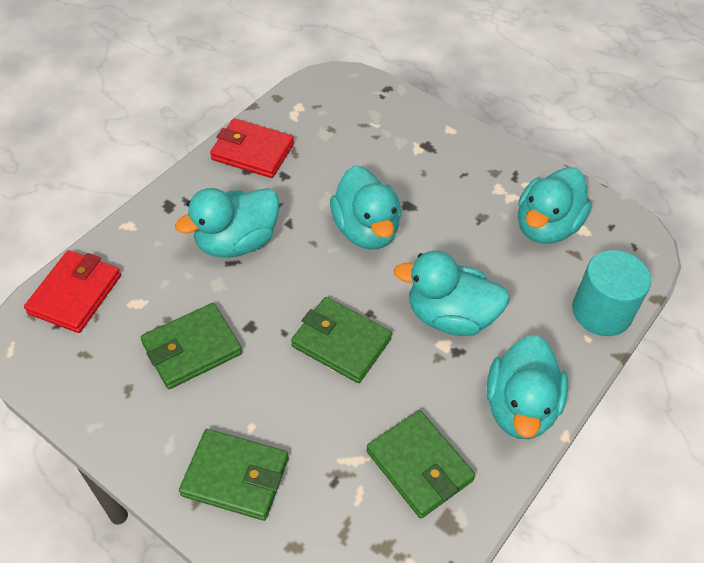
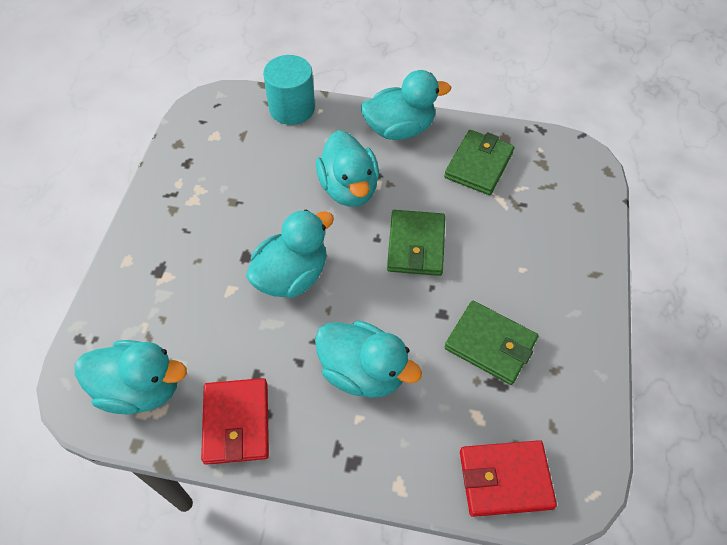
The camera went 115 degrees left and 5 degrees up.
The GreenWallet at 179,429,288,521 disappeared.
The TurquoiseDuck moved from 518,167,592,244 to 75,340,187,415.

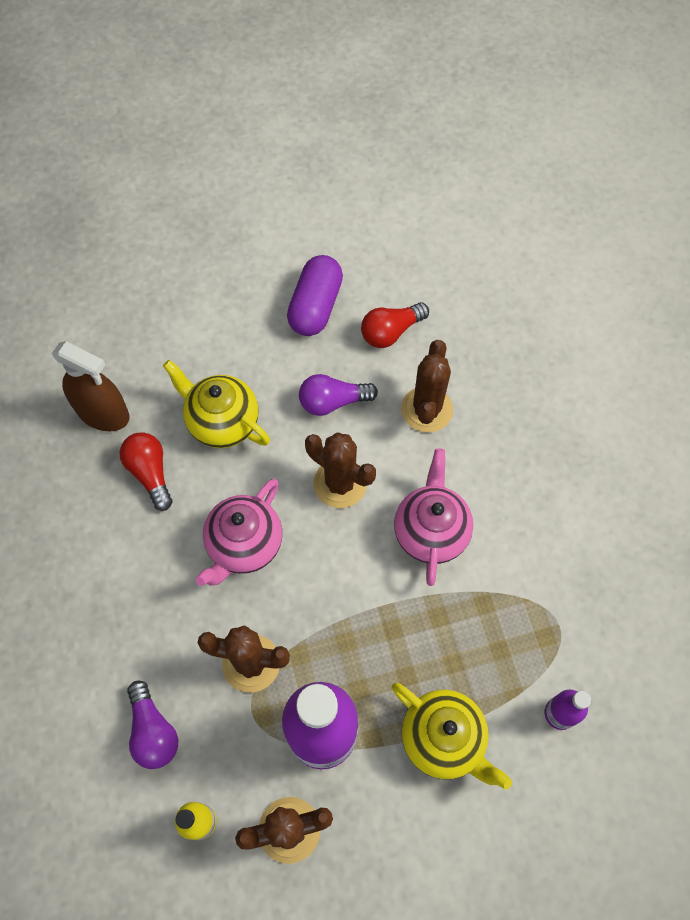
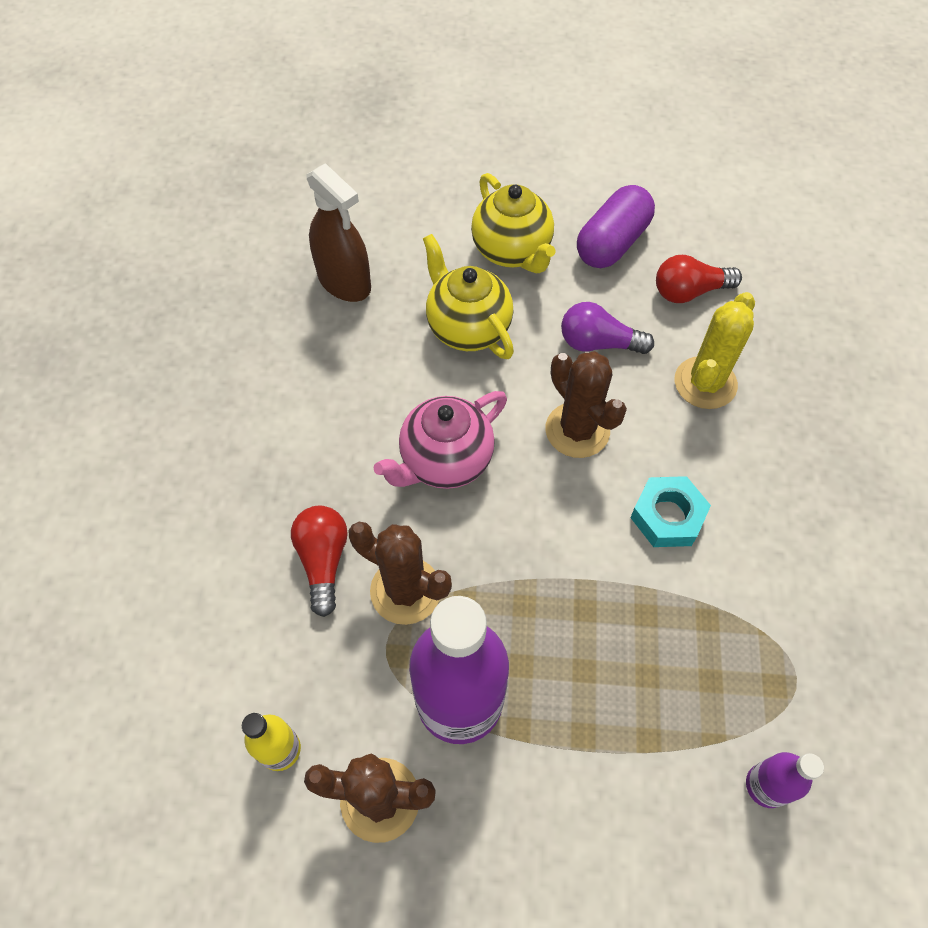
The camera went 20 degrees right and 5 degrees down.
The PurpleLightBulb at 127,680,178,769 disappeared.
The RedLightBulb moved from 120,432,172,511 to 291,506,348,617.
The YellowTeapot moved from 392,683,512,790 to 471,173,556,273.
The PinkTeapot at 394,448,473,586 was replaced by the TurquoiseNut at 630,476,711,547.
The BrownCactus at 401,340,453,433 became the YellowCactus at 674,292,755,409.

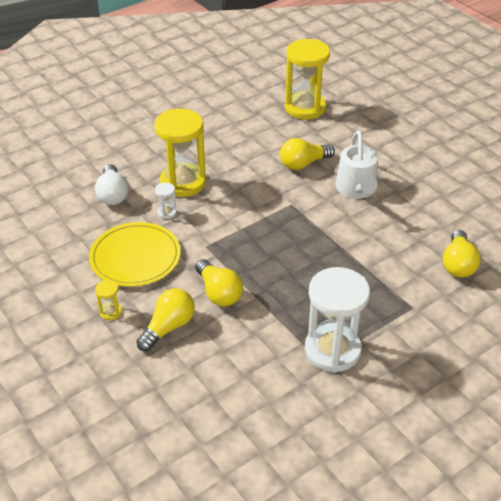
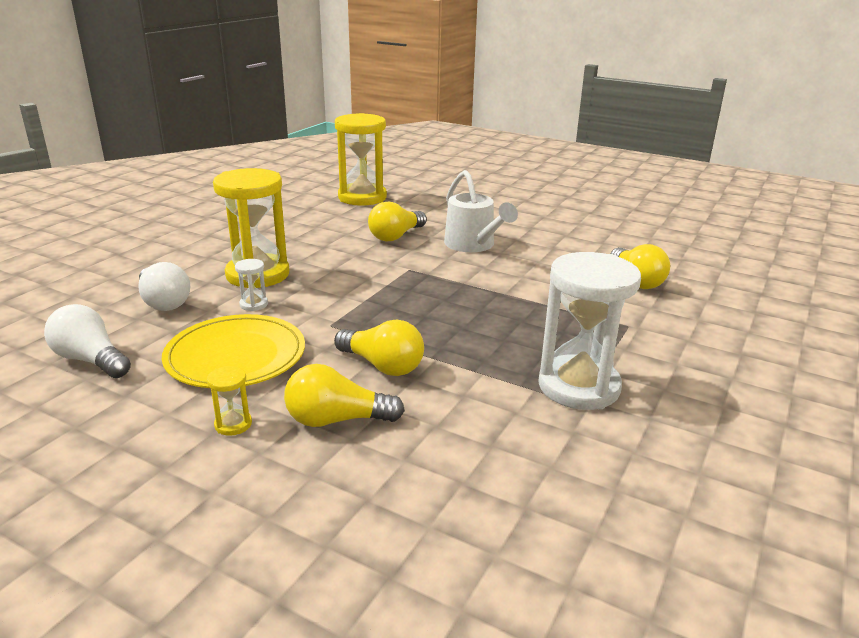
The camera went 25 degrees left and 15 degrees down.
The WhiteLightBulb at 44,304,131,378 appeared.
The YellowLightBulb at 136,288,195,352 turned 105 degrees counterclockwise.

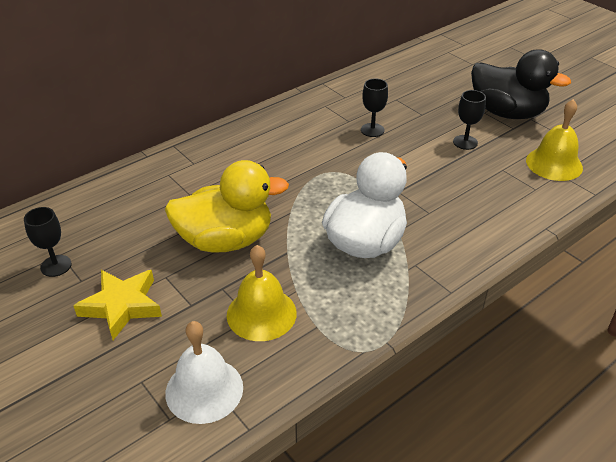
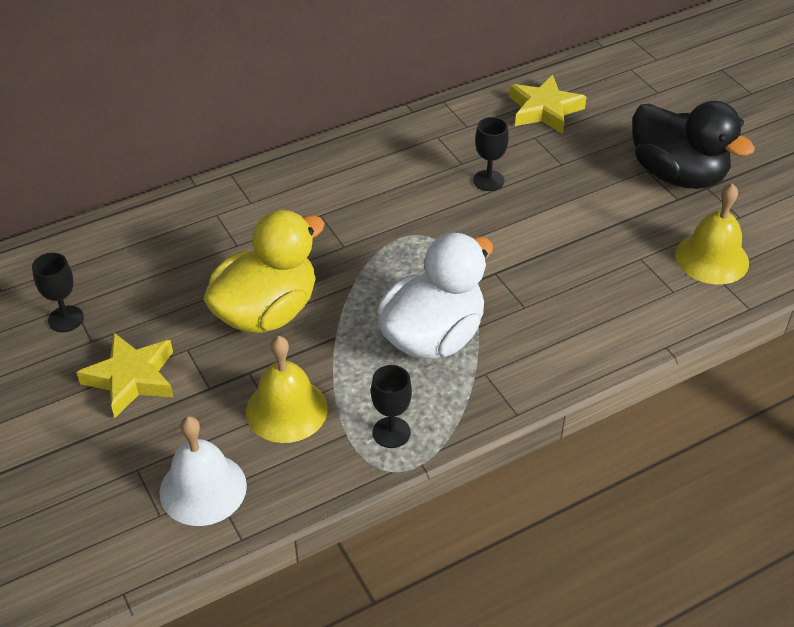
The camera went 10 degrees right and 5 degrees up.
The YellowStar at 509,75,586,134 appeared.
The BlackGoblet moved from 453,90,486,150 to 371,365,412,448.
The YellowDuck at 165,160,289,253 turned 45 degrees counterclockwise.

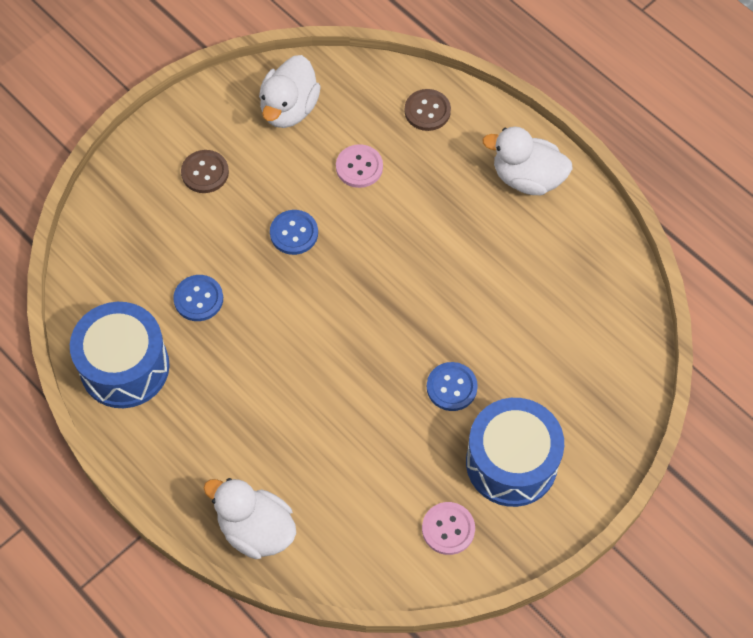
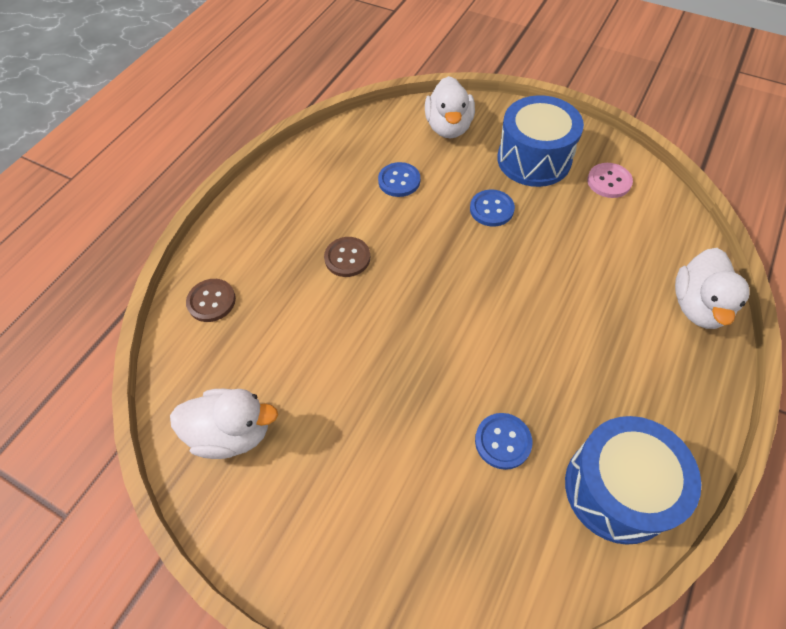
The camera went 105 degrees left and 5 degrees down.
The PinkButton at 336,144,383,188 disappeared.
The BrownButton moved from 181,150,229,193 to 324,237,370,277.
The BlueButton moved from 270,210,318,255 to 378,162,420,197.
The WhiteDuck moved from 482,127,572,195 to 425,76,475,138.

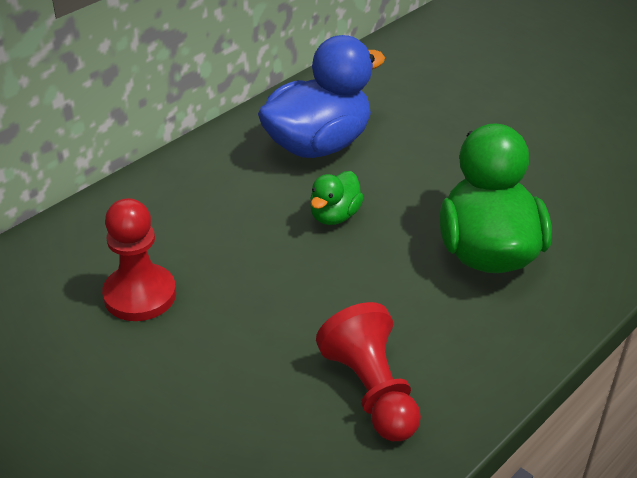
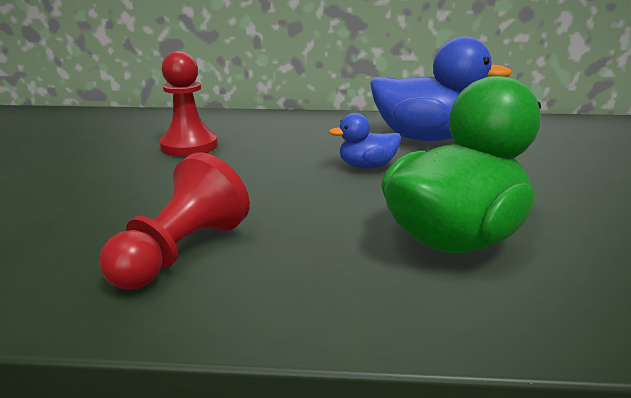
The camera went 50 degrees right and 15 degrees down.
The GreenDuck at 310,171,364,225 became the BlueDuck at 329,113,401,169.

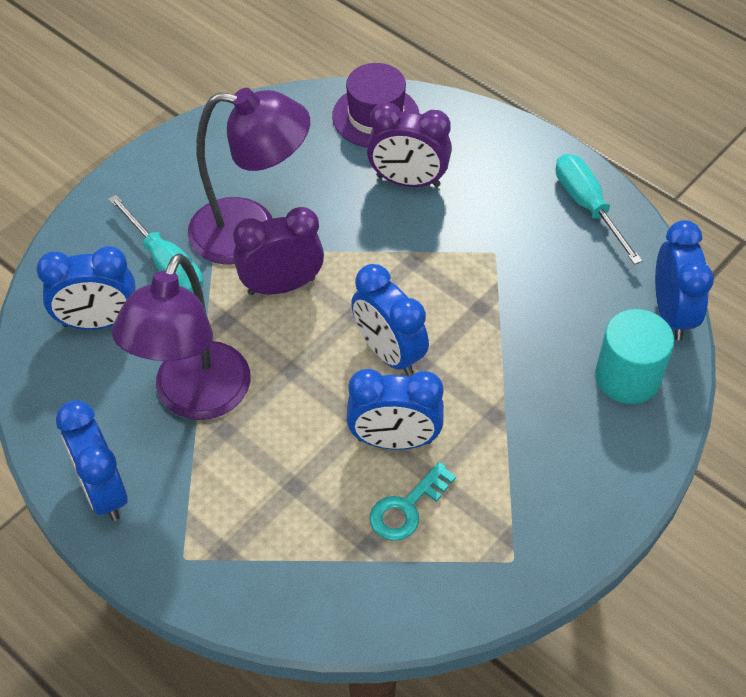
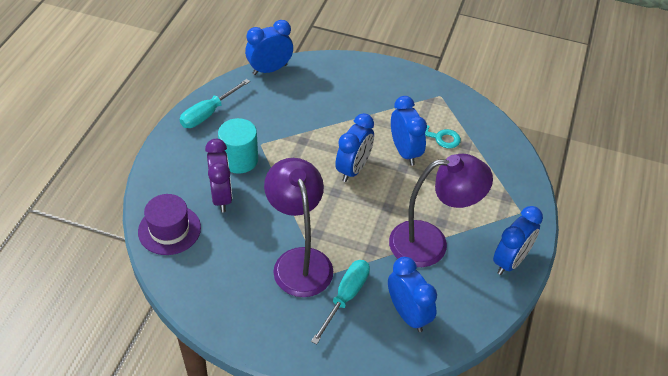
The camera went 115 degrees left and 5 degrees down.
The PurpleClock at 233,207,324,295 disappeared.
The TurquoiseCylinder moved from 595,309,674,404 to 218,118,258,174.

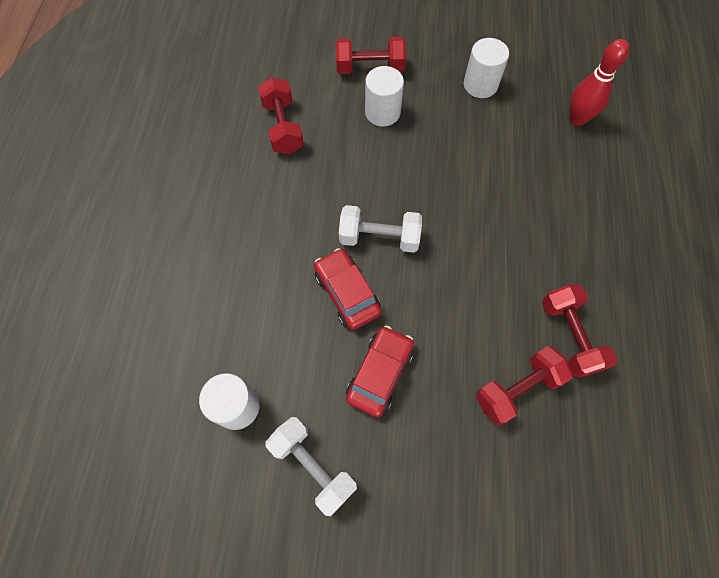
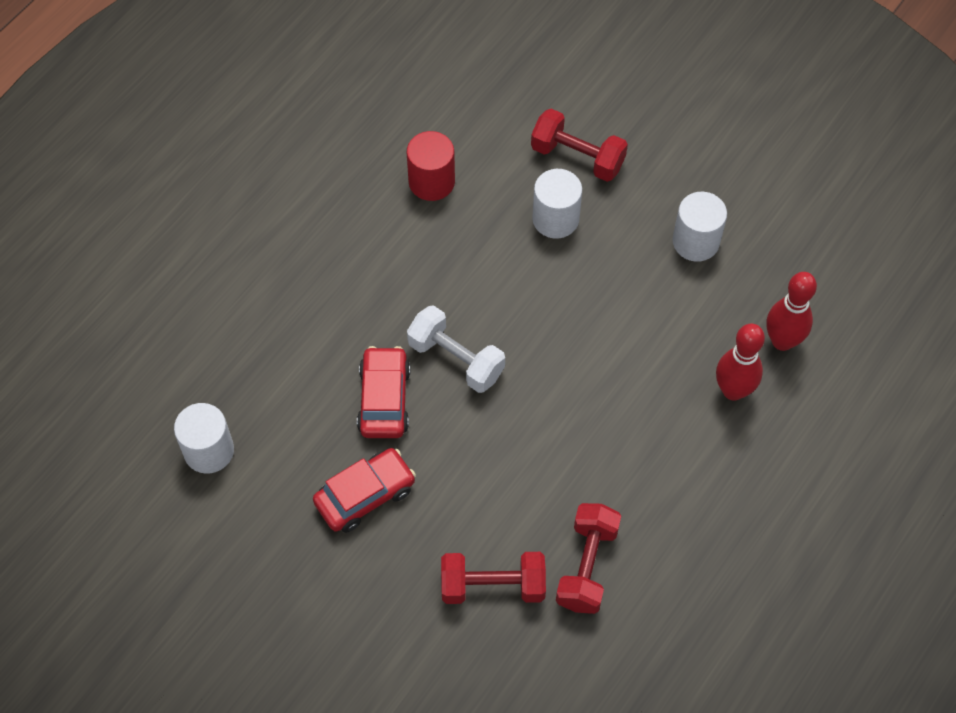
The camera went 30 degrees right and 5 degrees down.
The WhiteDumbbell at 266,417,357,516 disappeared.
The RedBowlingPin at 716,324,765,401 appeared.
The RedDumbbell at 258,77,304,154 was replaced by the RedCylinder at 407,131,455,201.

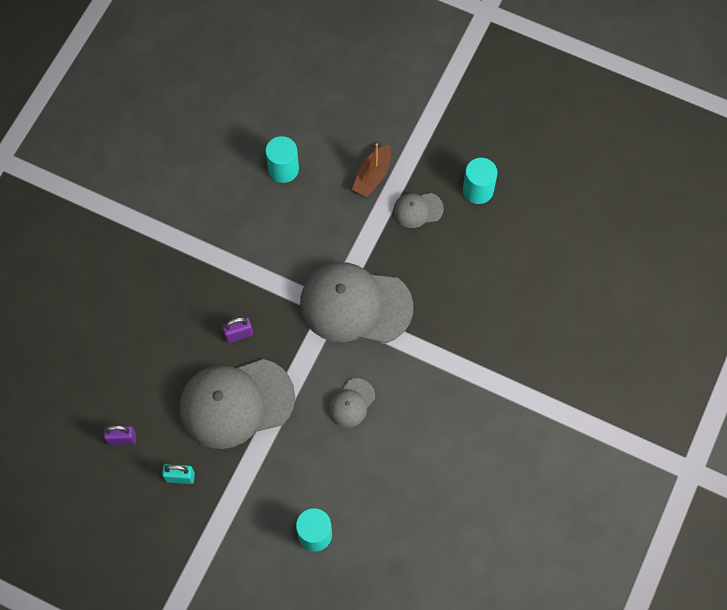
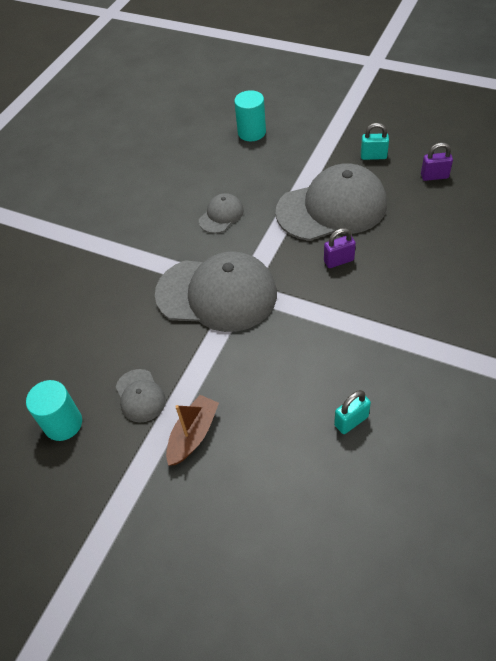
The camera went 175 degrees left and 15 degrees down.
The TurquoiseCylinder at 265,136,299,183 disappeared.
The TurquoisePadlock at 334,390,371,434 appeared.
The GreyCap at 393,193,444,228 turned 75 degrees clockwise.

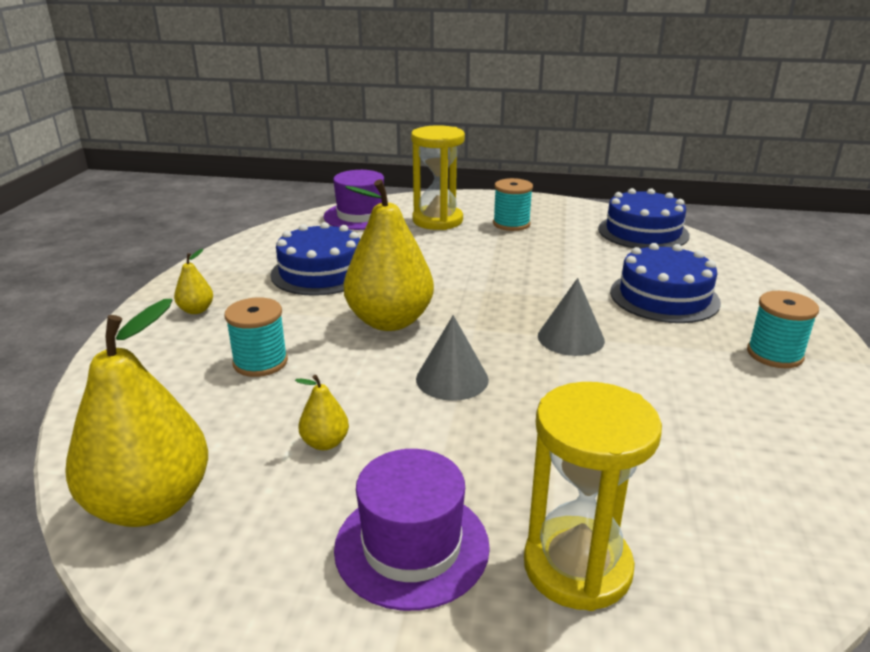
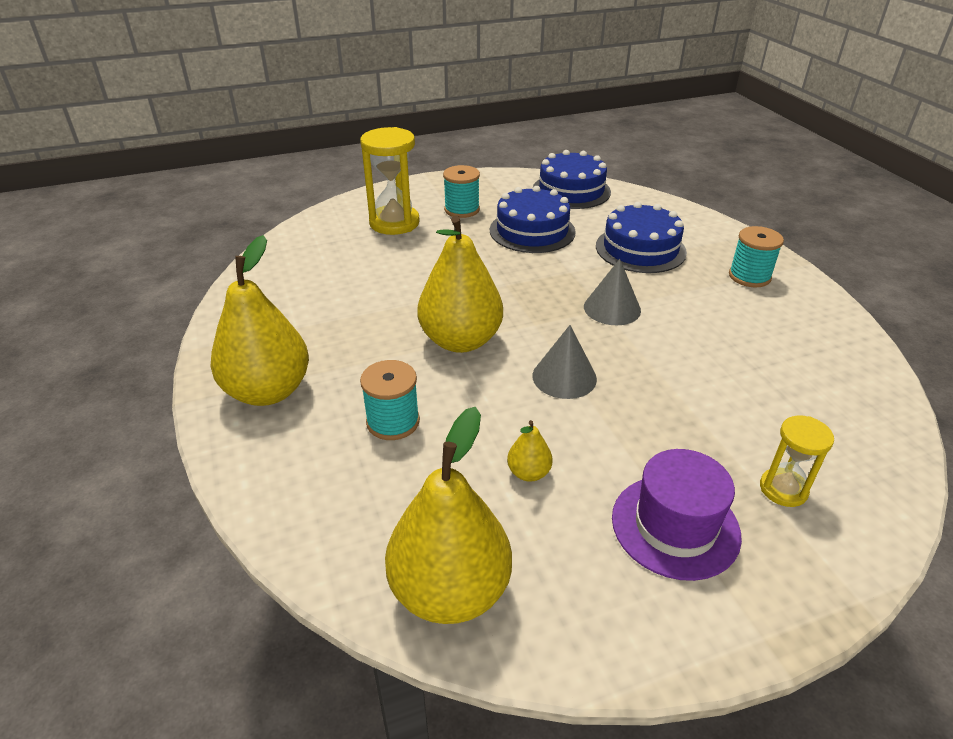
The camera went 30 degrees left and 10 degrees up.
The PurpleHat at 323,170,384,230 disappeared.
The BlueCake moved from 270,222,360,296 to 490,186,576,253.
The YellowPear at 174,249,213,314 changed to 2.32 times the size.
The YellowHourglass at 524,382,662,611 changed to 0.57 times the size.

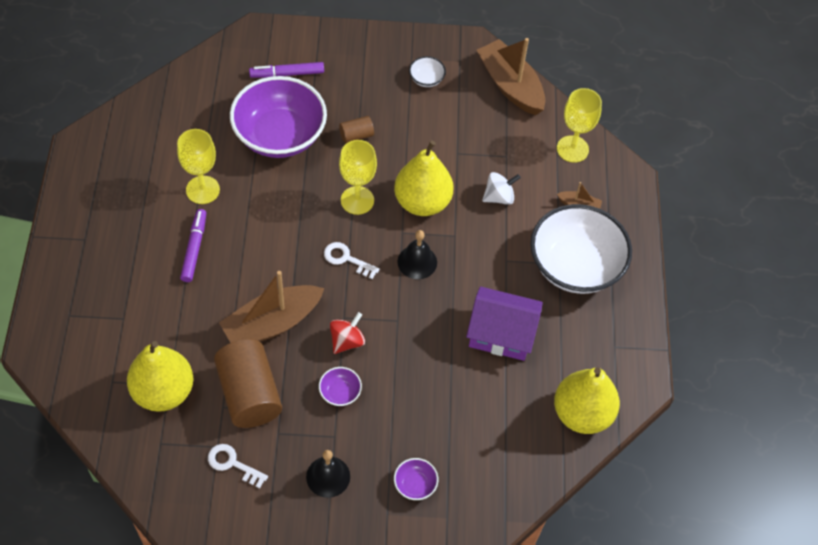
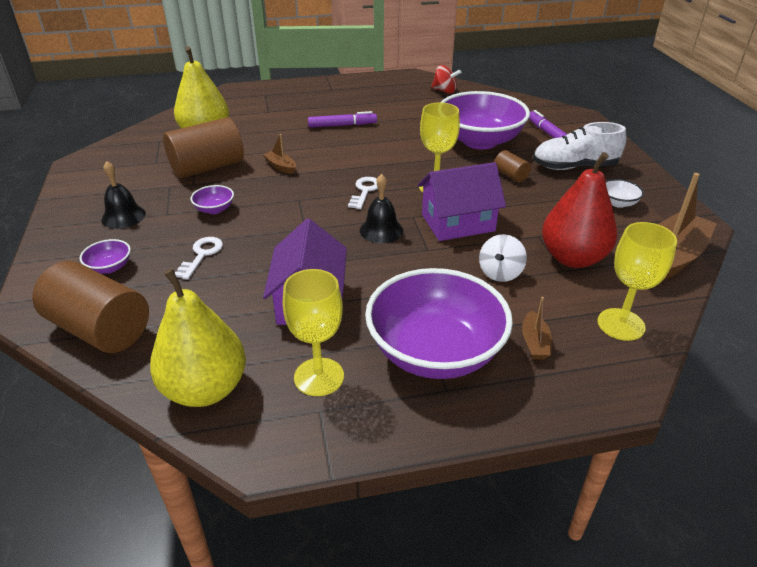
The camera went 80 degrees right and 20 degrees down.
The BrownCylinder at 32,261,149,353 appeared.
The WhiteShoe at 533,122,626,170 appeared.
The RedPear at 542,152,617,268 appeared.
The YellowGoblet moved from 177,129,220,204 to 283,269,344,396.
The WhiteKey moved from 208,444,268,489 to 175,237,223,280.
The RedSpinningTop moved from 330,312,365,354 to 431,65,461,94.
The YellowPear at 394,141,454,216 was replaced by the PurpleHouse at 418,162,506,241.
The WhiteBowl at 530,204,632,294 became the PurpleBowl at 365,268,513,379.
The WhiteSpinningTop at 482,172,521,205 turned 60 degrees clockwise.
The BrownBoat at 219,271,324,343 changed to 0.45 times the size.

